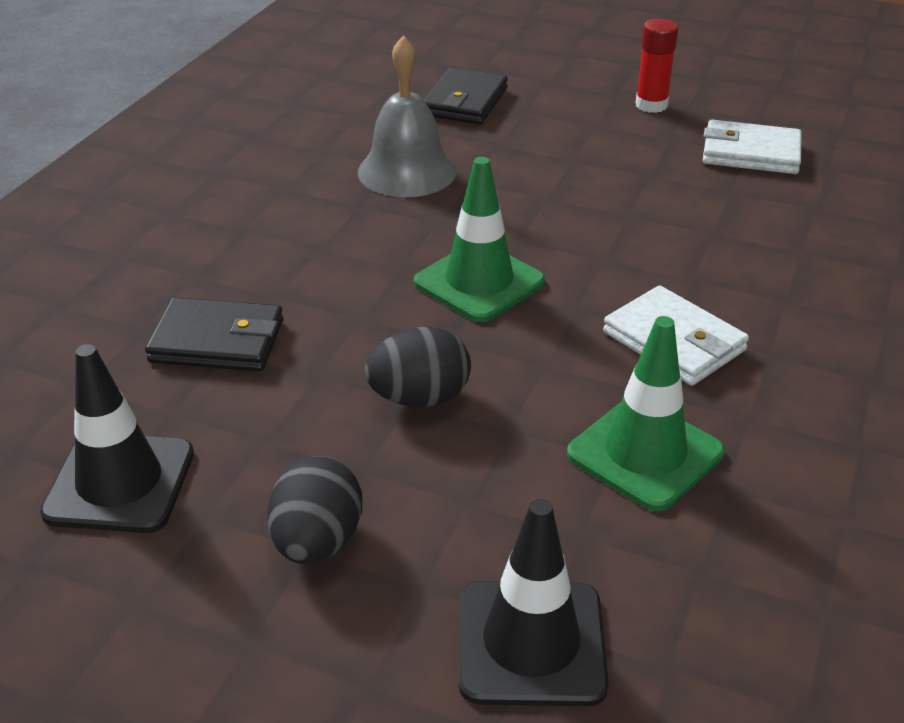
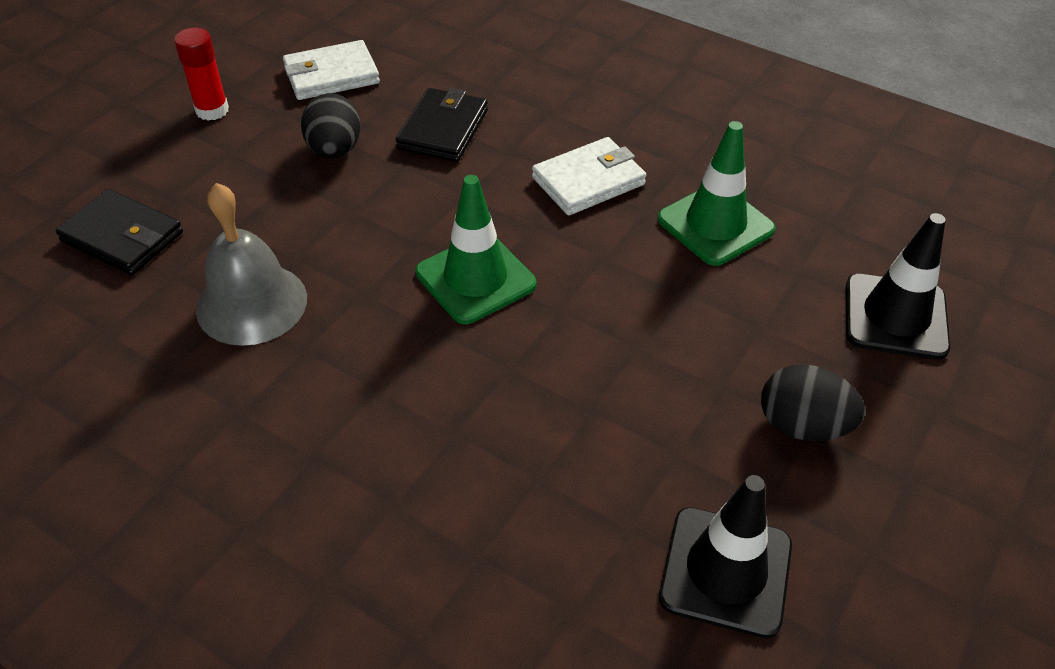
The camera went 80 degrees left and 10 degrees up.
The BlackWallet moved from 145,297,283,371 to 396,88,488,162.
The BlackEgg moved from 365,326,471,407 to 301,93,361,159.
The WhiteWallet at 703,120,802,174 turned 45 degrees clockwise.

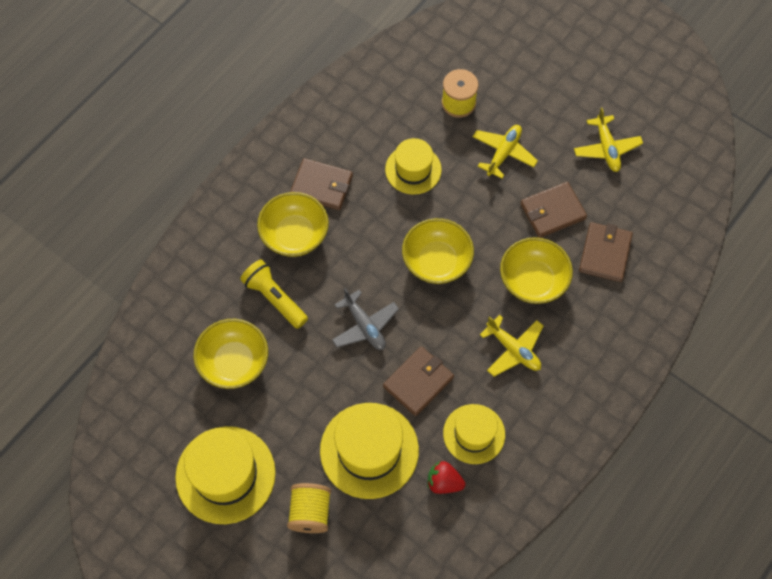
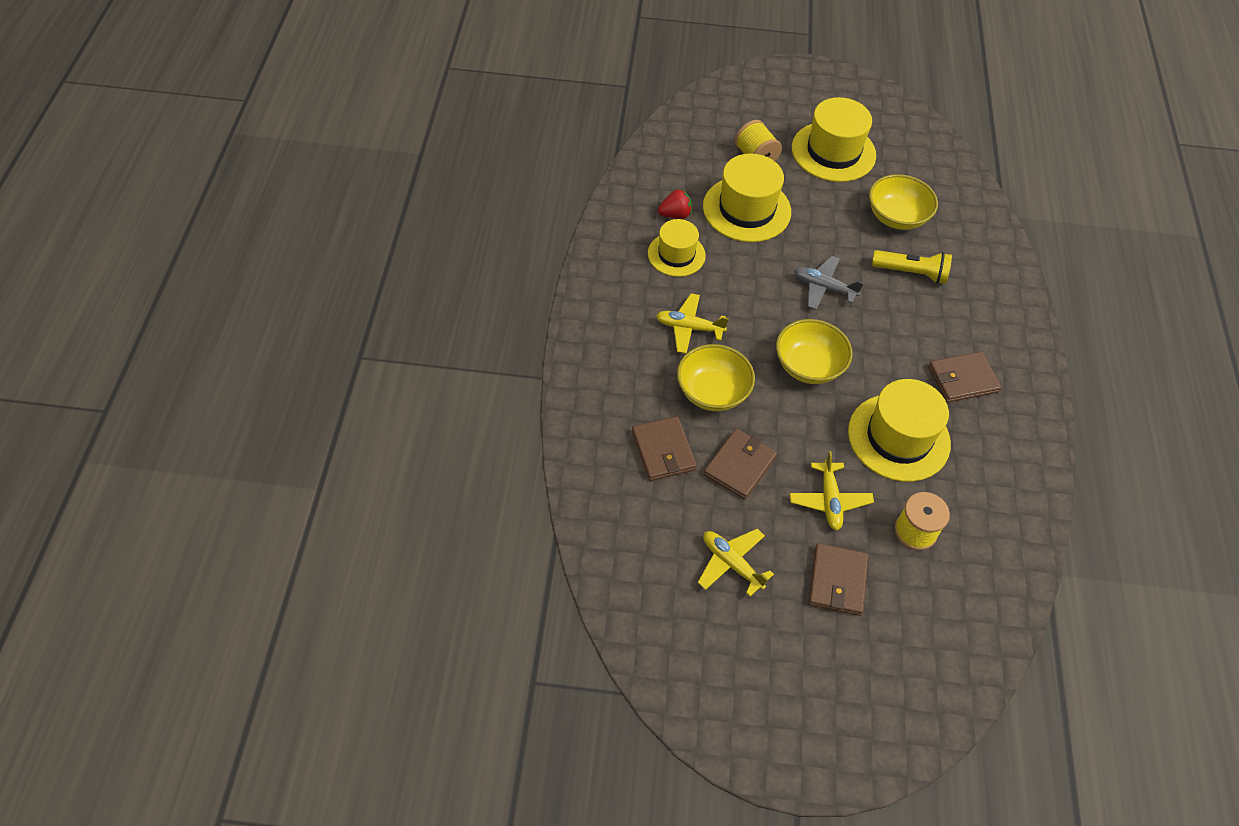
The camera went 145 degrees right and 10 degrees down.
The YellowBowl at 257,192,329,257 disappeared.
The BrownWallet moved from 383,346,454,416 to 808,543,868,616.
The YellowHat at 385,138,442,195 changed to 1.58 times the size.

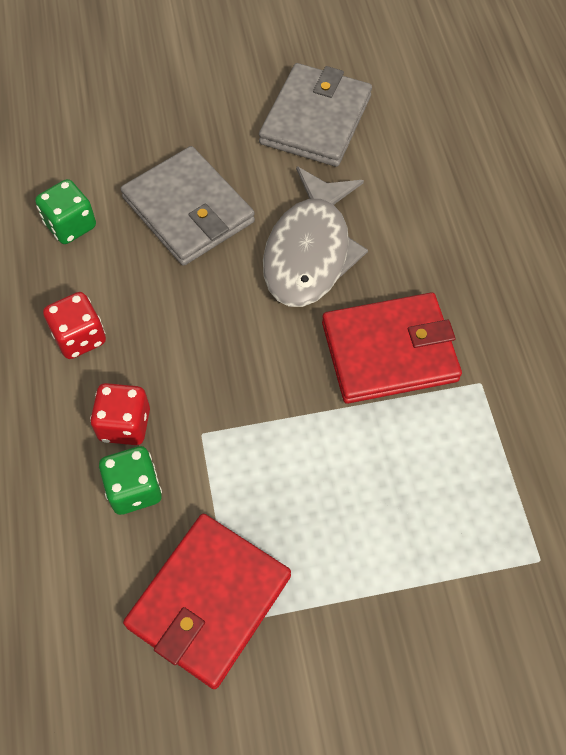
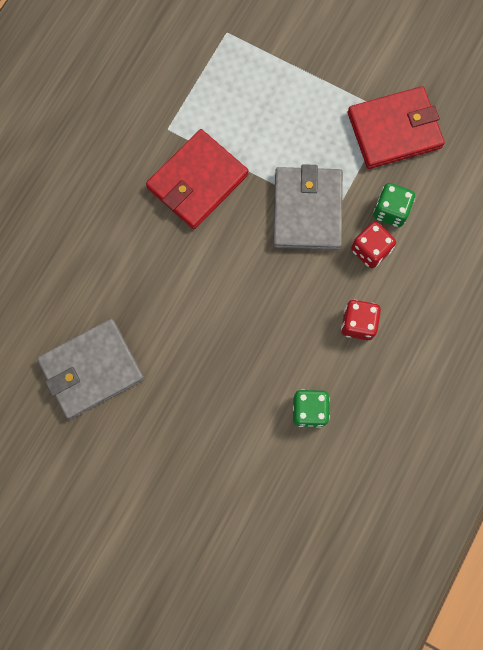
The camera went 140 degrees left and 15 degrees up.
The GreyFish at 263,166,368,307 disappeared.
The GreyWallet moved from 120,146,255,266 to 273,164,343,250.
The RedWallet at 322,292,462,404 turned 75 degrees counterclockwise.

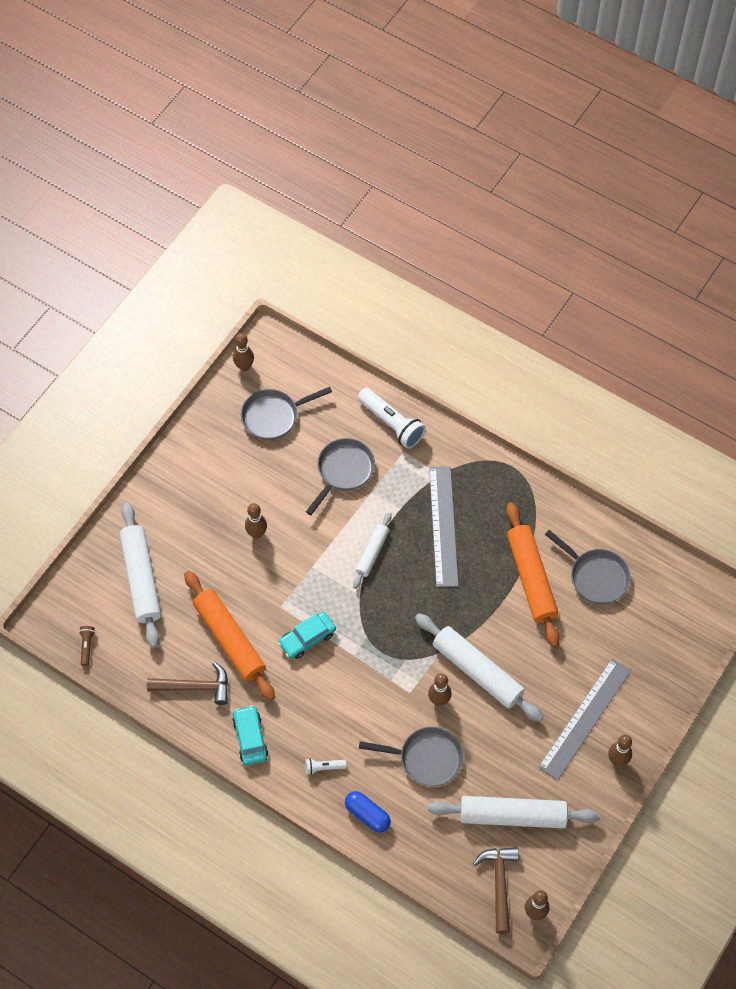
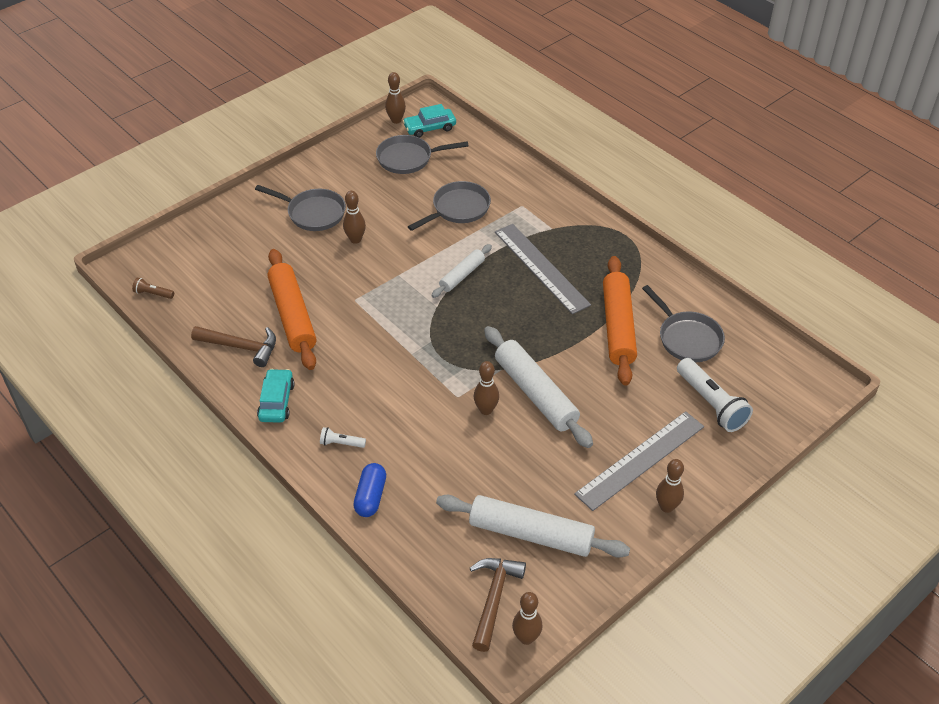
The camera went 15 degrees right and 15 degrees down.
The WhiteRollingPin at 119,503,161,648 disappeared.
The TurquoiseCar moved from 278,612,336,659 to 403,104,456,138.
The WhiteFlashlight moved from 358,388,426,449 to 677,358,753,432.
The GreyPan moved from 359,727,463,786 to 255,185,346,231.
The BrownFlashlight at 79,626,95,666 turned 90 degrees counterclockwise.
The BlueCapsule at 345,791,391,833 turned 45 degrees clockwise.
The GreyRuler at 429,466,459,587 turned 45 degrees counterclockwise.

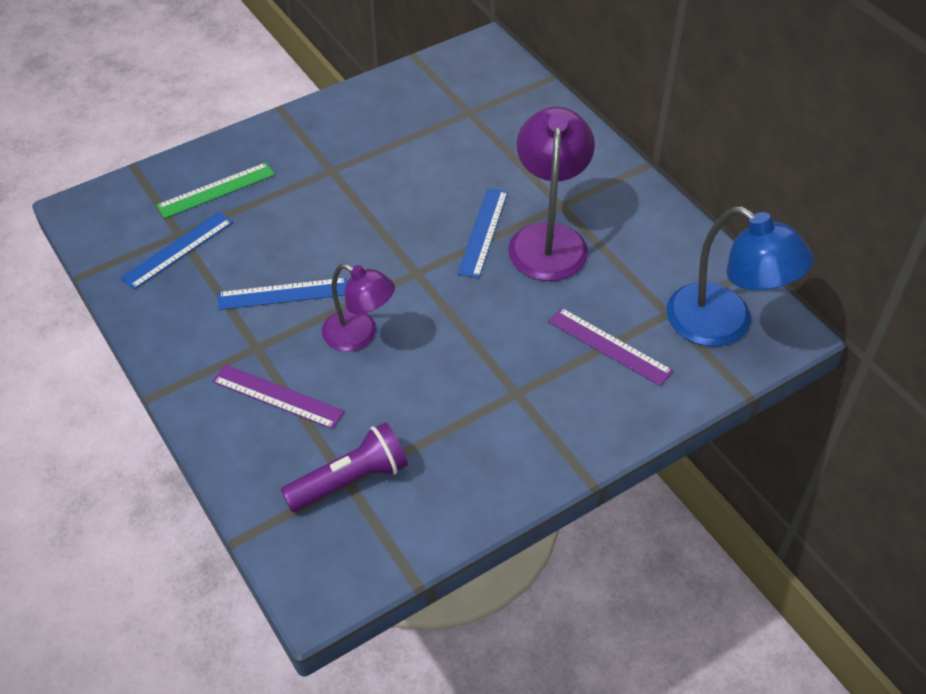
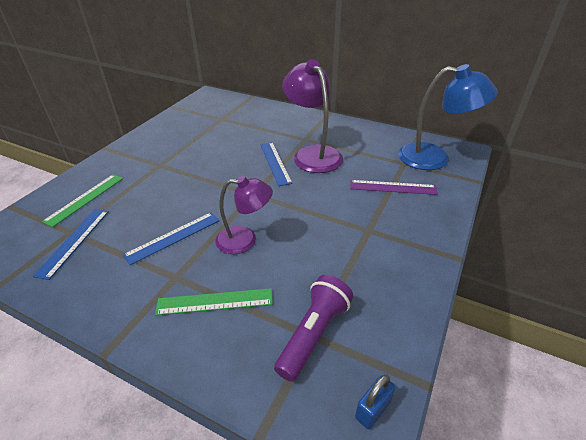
The camera went 30 degrees left and 10 degrees down.
The BluePadlock at 355,375,396,429 appeared.
The PurpleRuler at 212,364,344,429 became the GreenRuler at 155,288,273,316.

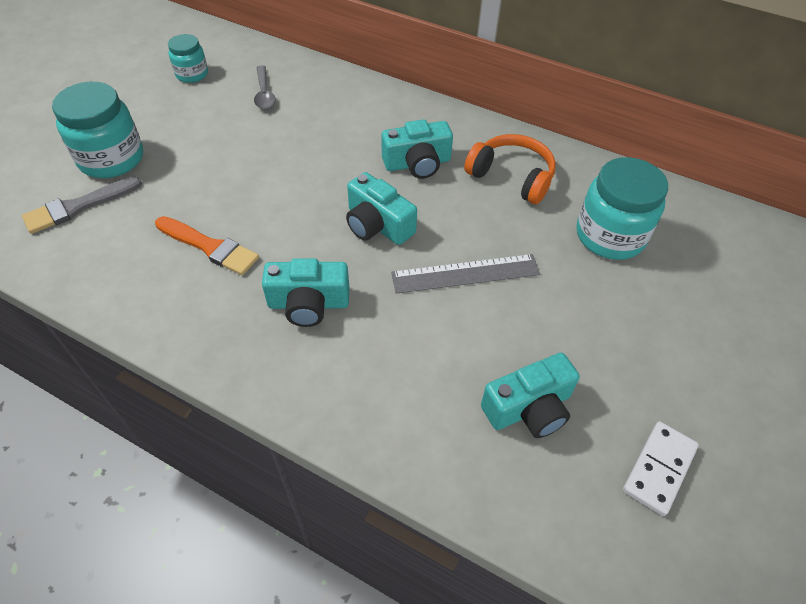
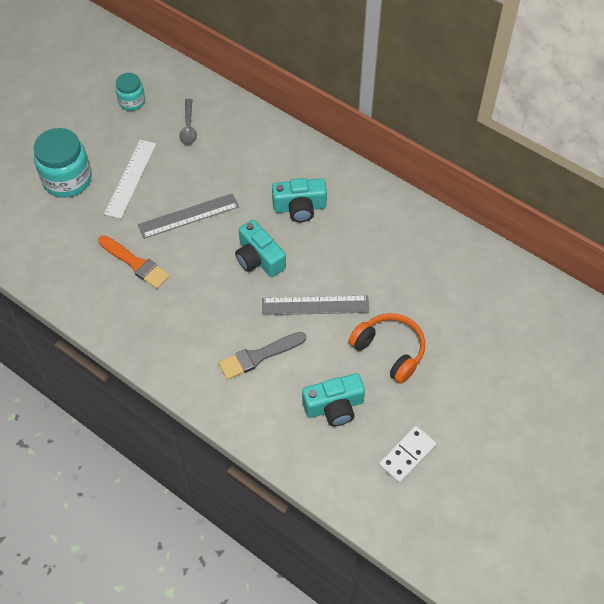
The camera went 10 degrees right and 5 degrees up.
The TurquoiseCamera at 262,258,349,327 disappeared.
The TurquoiseJar at 576,157,668,260 disappeared.
The WhiteRuler at 104,140,156,219 appeared.
The GreyRuler at 138,193,239,239 appeared.
The GreyBrush moved from 22,176,142,234 to 219,332,306,380.
The OrangeHeadphones moved from 464,134,556,204 to 349,313,425,384.

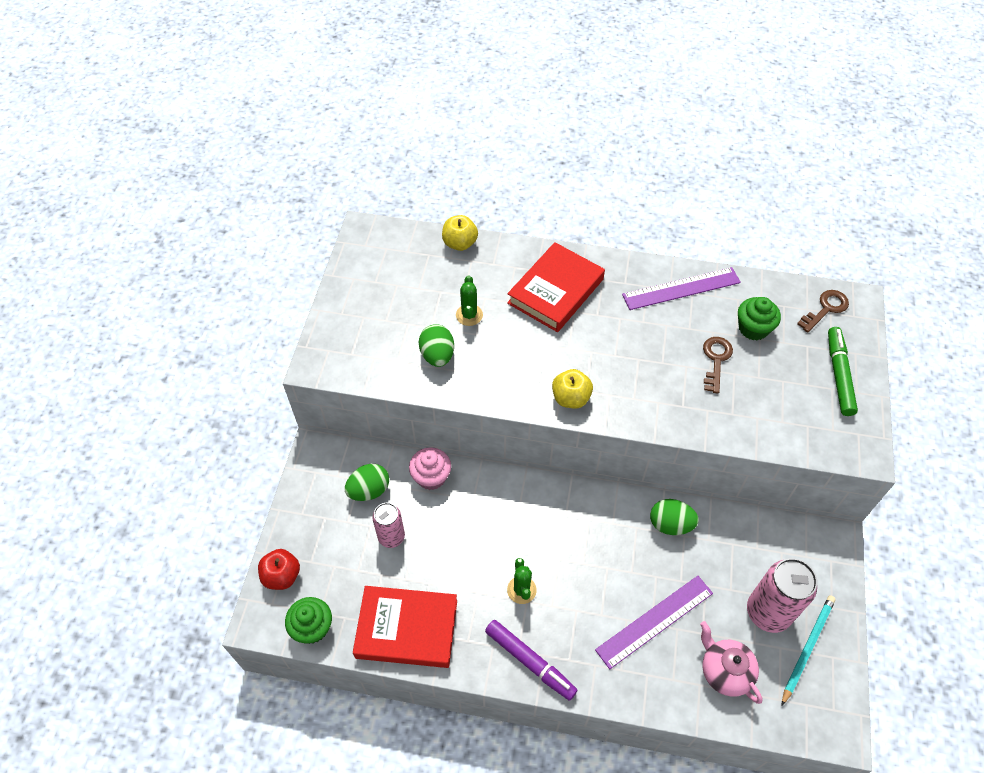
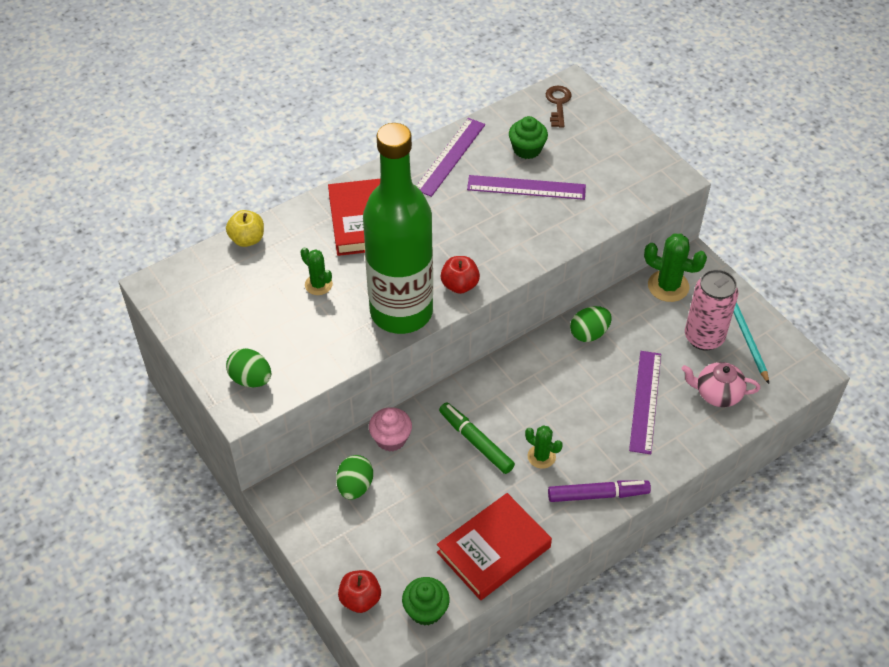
The camera went 45 degrees left and 5 degrees down.
The PinkCan at 372,503,405,548 disappeared.
The GreenBottle at 363,123,433,334 appeared.
The GreenCactus at 644,233,707,302 appeared.
The GreenEgg moved from 419,324,454,367 to 226,348,271,388.
The GreenMarker moved from 828,327,858,416 to 439,402,515,474.
The BrownKey at 703,337,733,394 was replaced by the PurpleRuler at 467,175,586,200.
The YellowApple at 552,369,593,408 became the RedApple at 440,256,480,294.

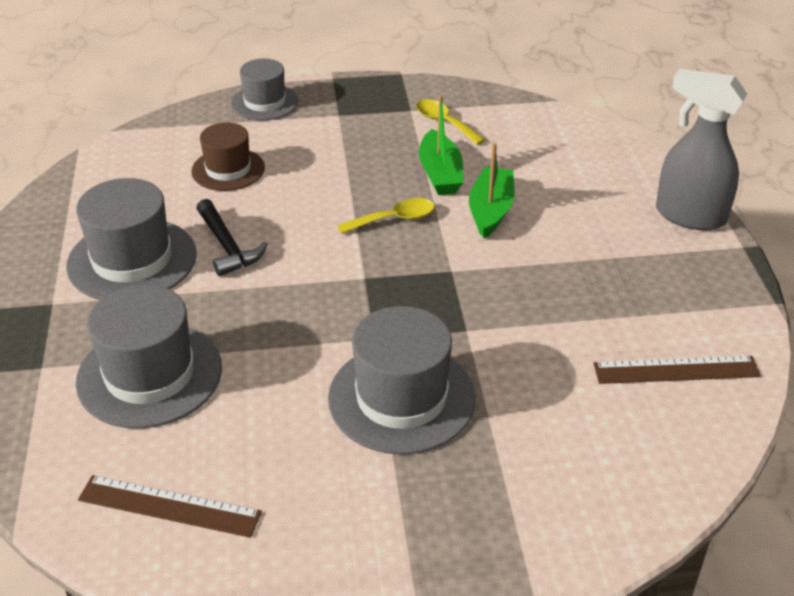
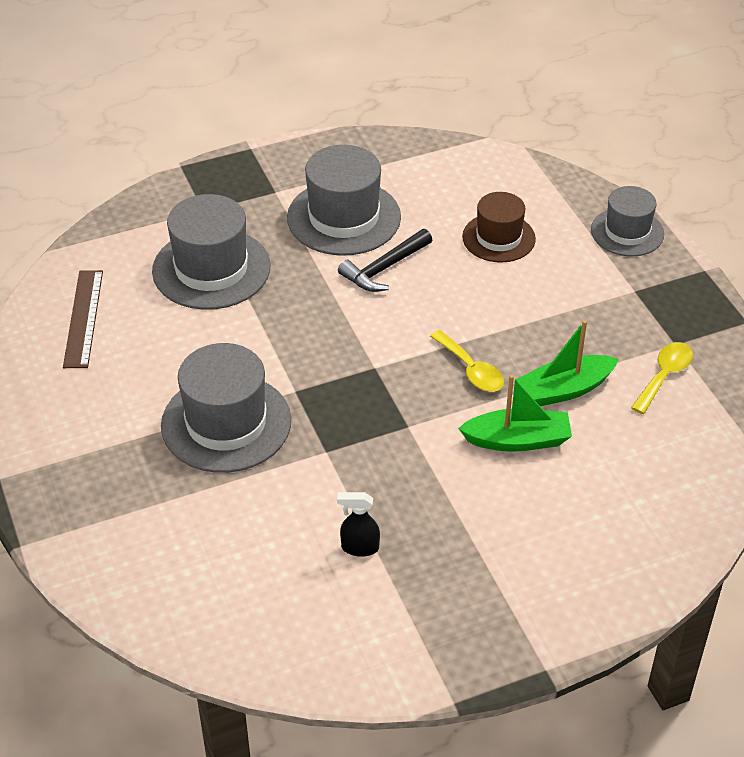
The camera went 75 degrees right and 5 degrees up.
The BrownRuler at 593,356,761,384 disappeared.
The GreySprayBottle at 656,69,747,231 disappeared.
The BlackSprayBottle at 337,492,380,557 appeared.

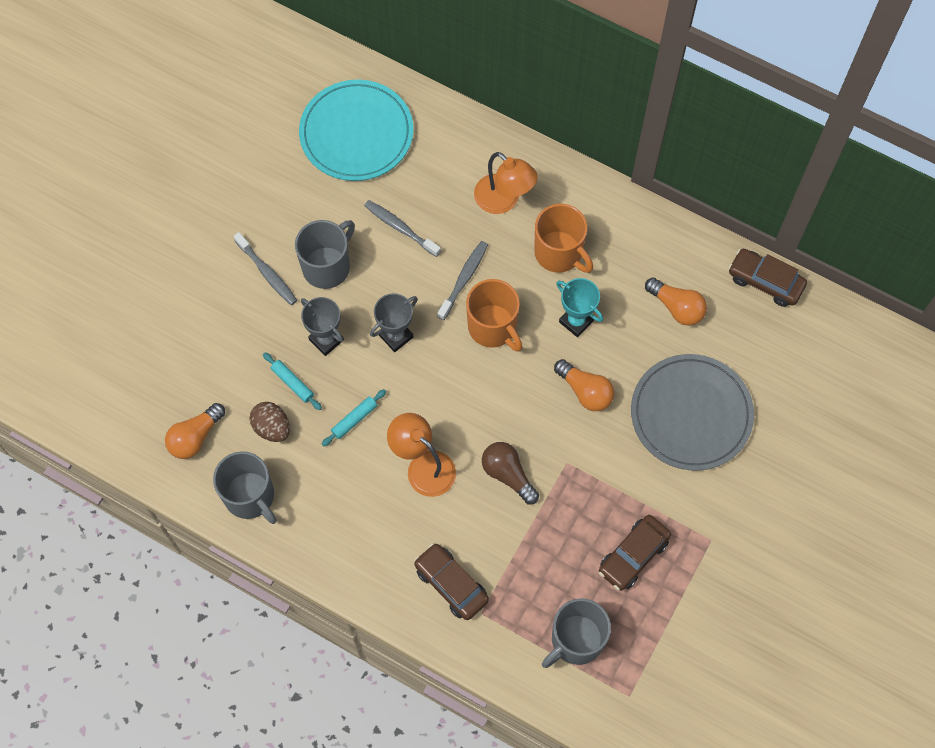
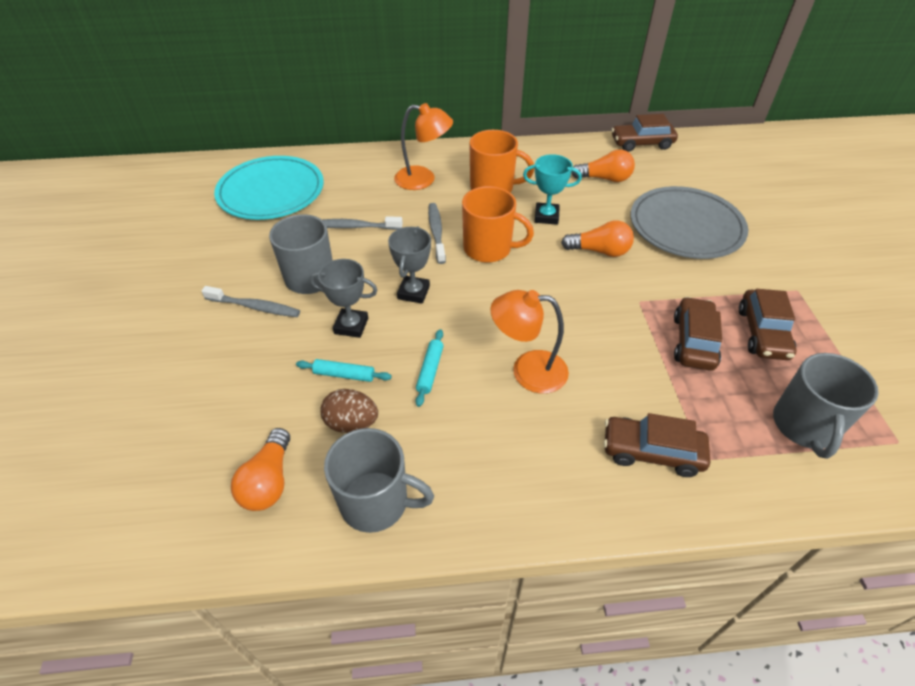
The camera went 35 degrees left and 20 degrees down.
The BrownLightBulb at 482,442,539,504 disappeared.
The BrownCar at 674,297,722,371 appeared.

